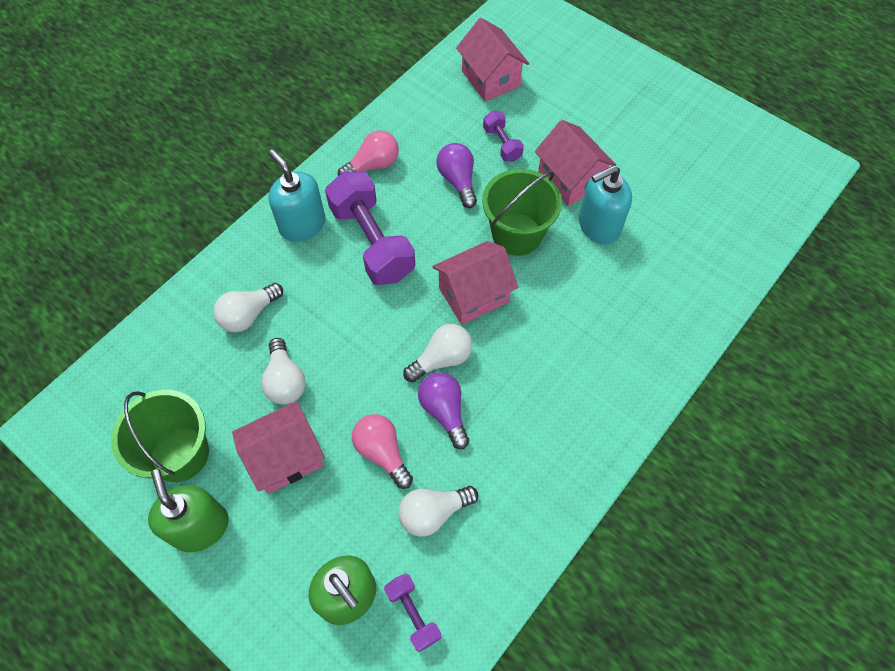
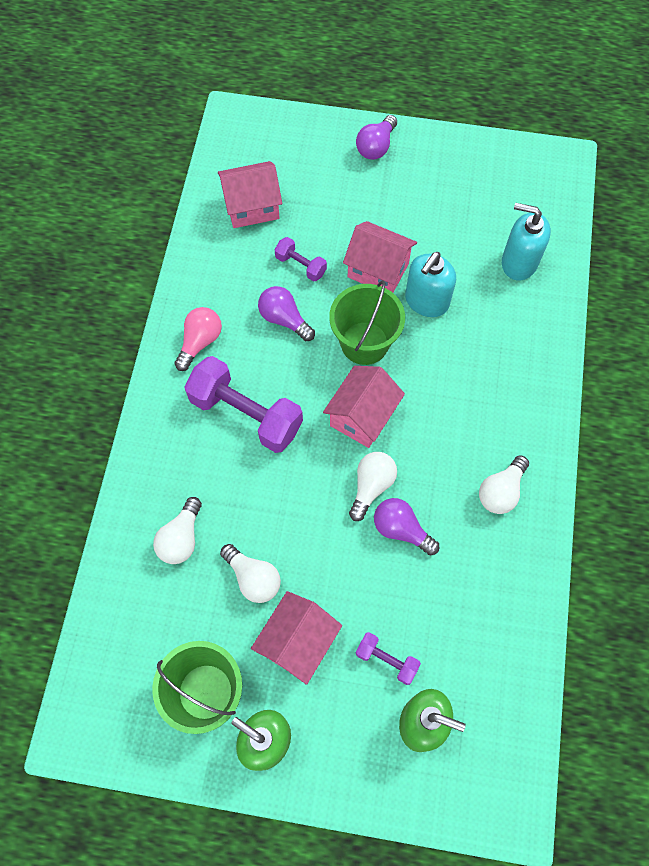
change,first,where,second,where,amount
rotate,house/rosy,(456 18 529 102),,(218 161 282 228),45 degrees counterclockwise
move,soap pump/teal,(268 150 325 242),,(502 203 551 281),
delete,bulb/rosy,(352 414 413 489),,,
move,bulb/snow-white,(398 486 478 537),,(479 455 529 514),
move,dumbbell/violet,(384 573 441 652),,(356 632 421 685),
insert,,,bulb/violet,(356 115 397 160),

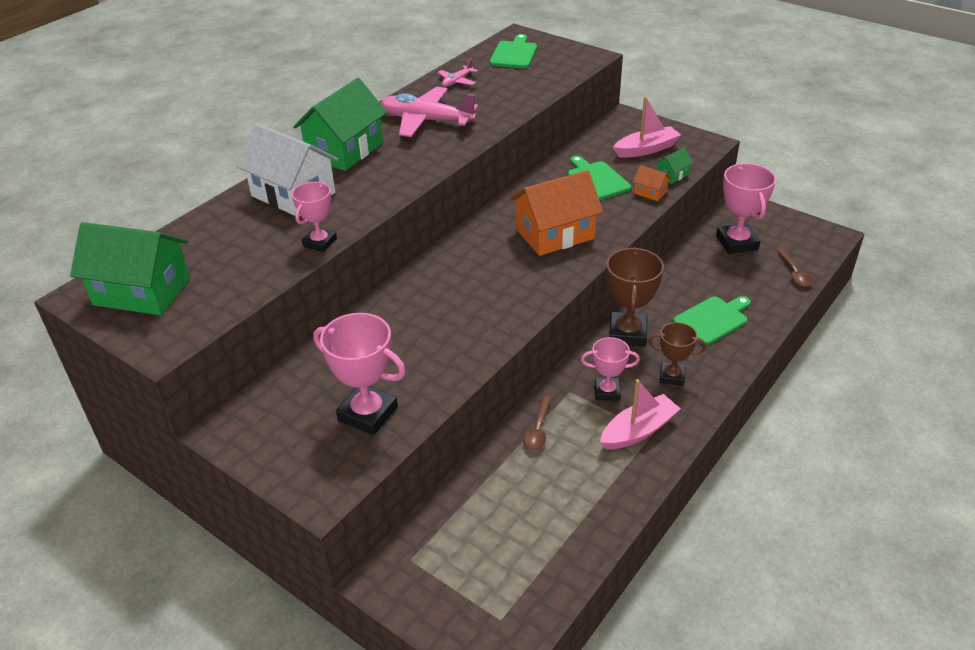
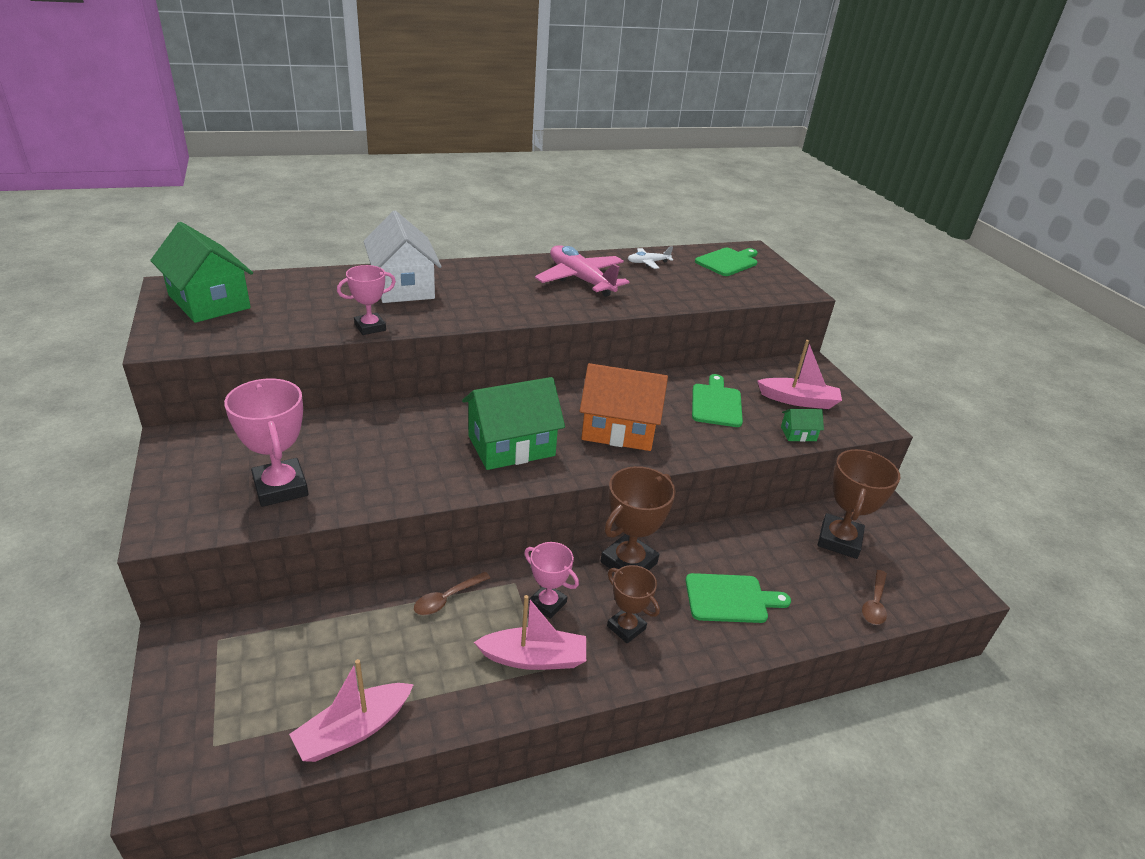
change,first,where,second,where,amount
recolor,aeroplane/rosy,(438 58 478 87),aeroplane/snow-white,(628 246 673 269),
move,house/leaf-green,(293 78 387 171),,(462 377 565 470),
recolor,award cup/rosy,(716 163 776 254),award cup/russet,(818 449 900 559),
delete,house/orange,(633 165 671 201),,,
insert,,,boat/rosy,(289 659 414 762),

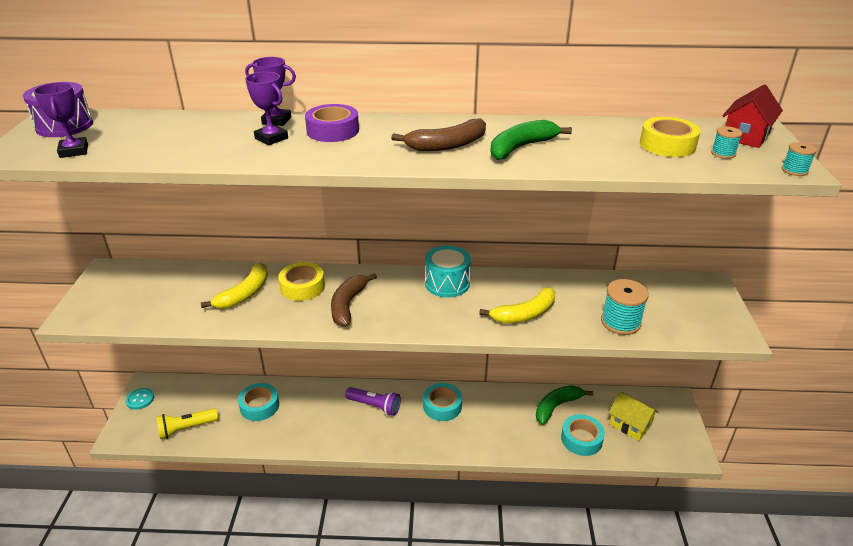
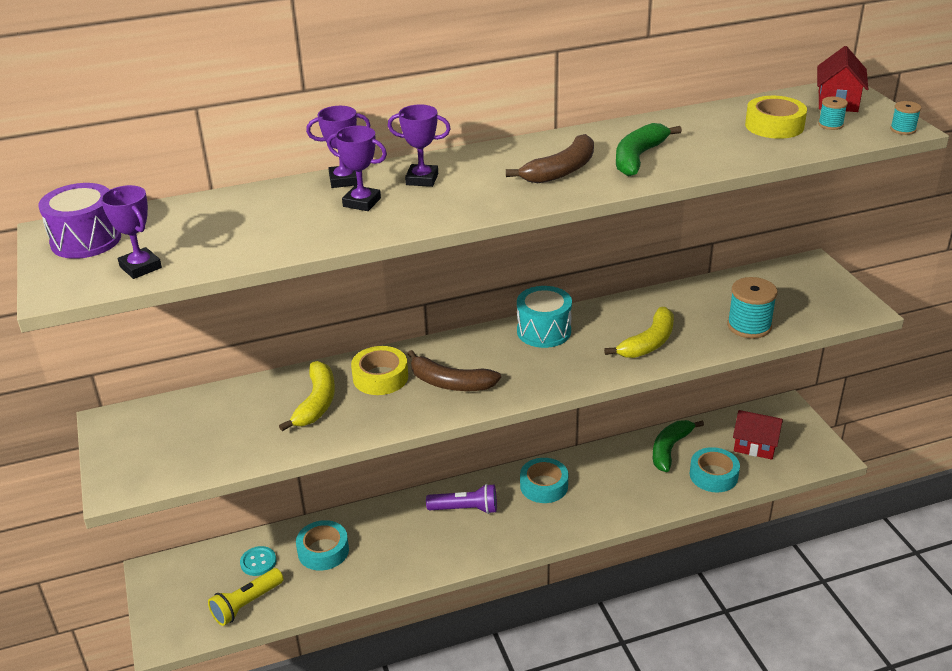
change,first,where,second,where,amount
replace,roll of tape/violet,(305 104 359 142),award cup/violet,(388 105 451 187),
rotate,banana fruit/russet,(331 273 377 327),,(408 350 501 391),60 degrees counterclockwise
move,sewing button/teal,(126 388 154 410),,(240 546 276 576),
recolor,house/golden,(609 391 659 441),house/crimson,(733 410 783 460),

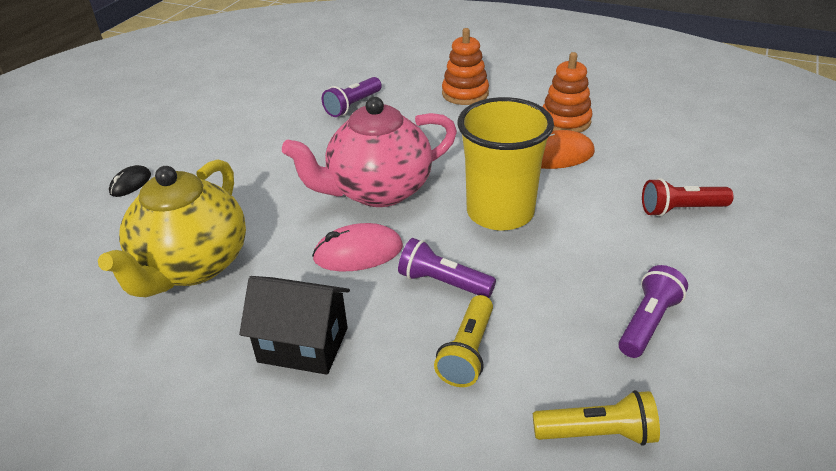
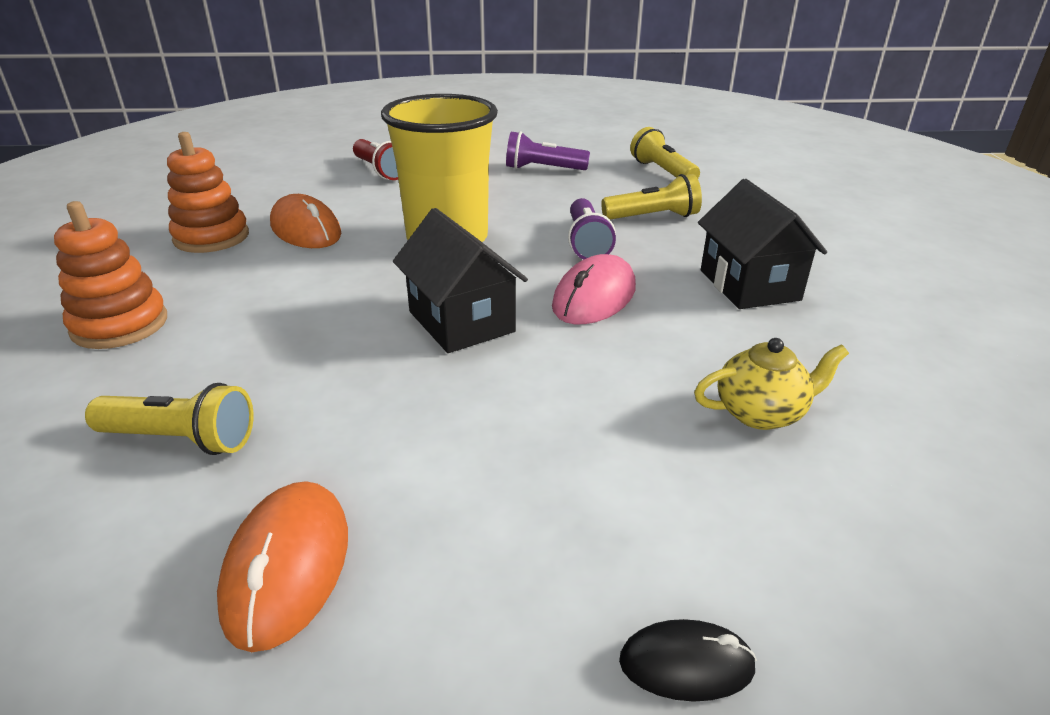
change,first,where,second,where,amount
recolor,torch/violet,(322 77 382 117),torch/golden,(85 383 254 455),
replace,china teapot/rosy,(282 97 457 207),house/ebony,(393 208 528 353),
resize,china teapot/golden,(98 159 246 297),,(694 338 849 430),x0.47
rotate,mouse/rosy,(312 223 403 271),,(552 254 636 324),75 degrees clockwise
insert,,,mouse/orange,(217 481 348 652),

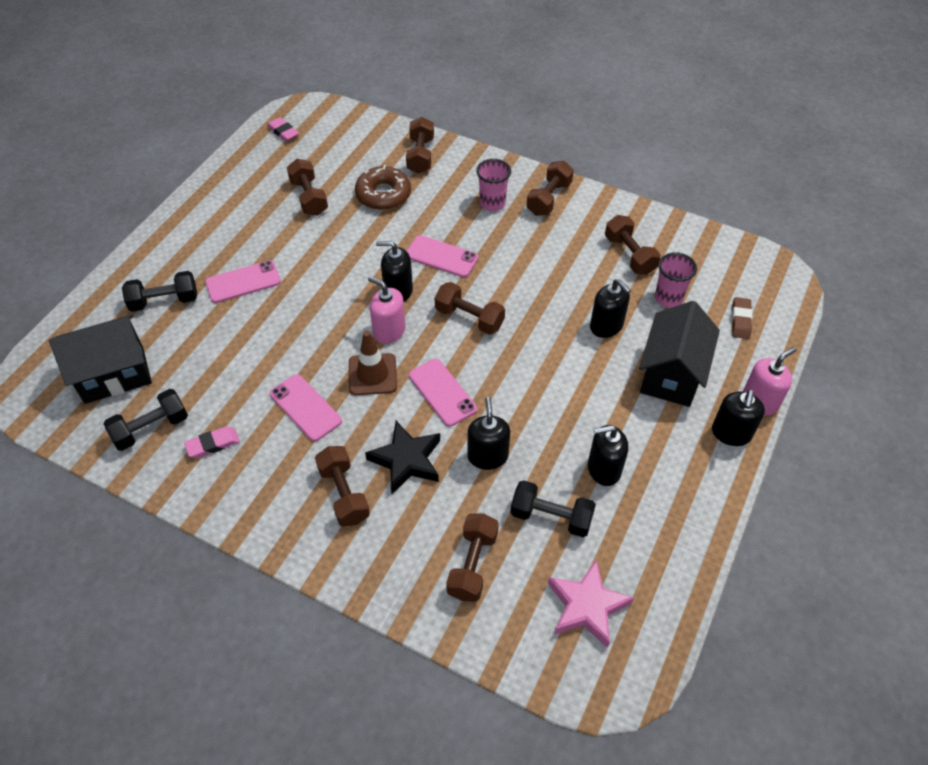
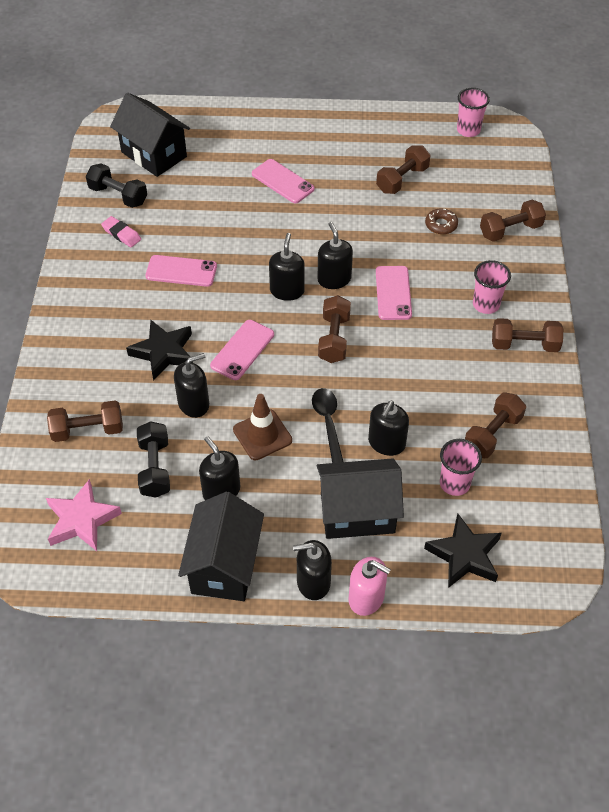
change,first,where,second,where,amount
replace,gum eraser/rosy,(267 117 299 142),tumbler/rosy,(457 88 490 137),
resize,donut/russet,(355 165 411 210),,(425 209 458 235),x0.58
delete,dumbbell/ebony,(122 271 197 312),,,
recolor,soap pump/rosy,(368 277 406 344),soap pump/ebony,(269 233 305 301),
replace,gum eraser/russet,(731 297 752 339),star shape/ebony,(424 513 501 588),
move,safety cone/russet,(349 331 397 395),,(233 394 292 460),
rotate,mobile phone/rosy,(270 374 342 441),,(145 255 217 287),75 degrees clockwise
delete,dumbbell/russet,(315 446 370 526),,,
insert,,,spoon/ebony,(312 388 343 463),
insert,,,house/ebony,(178 492 264 601),

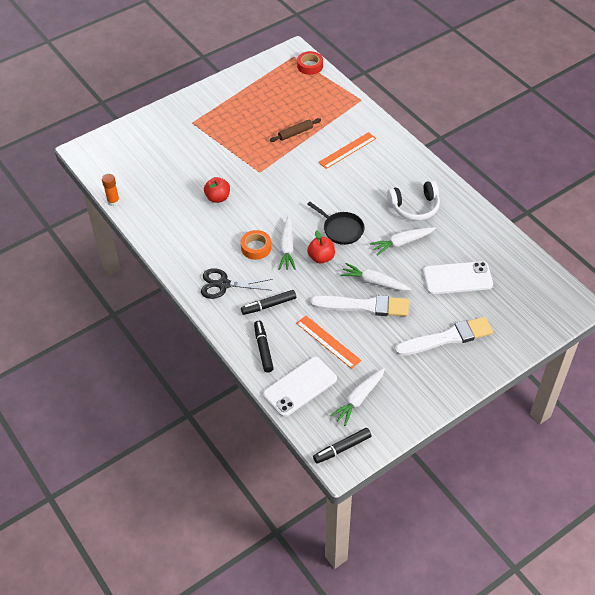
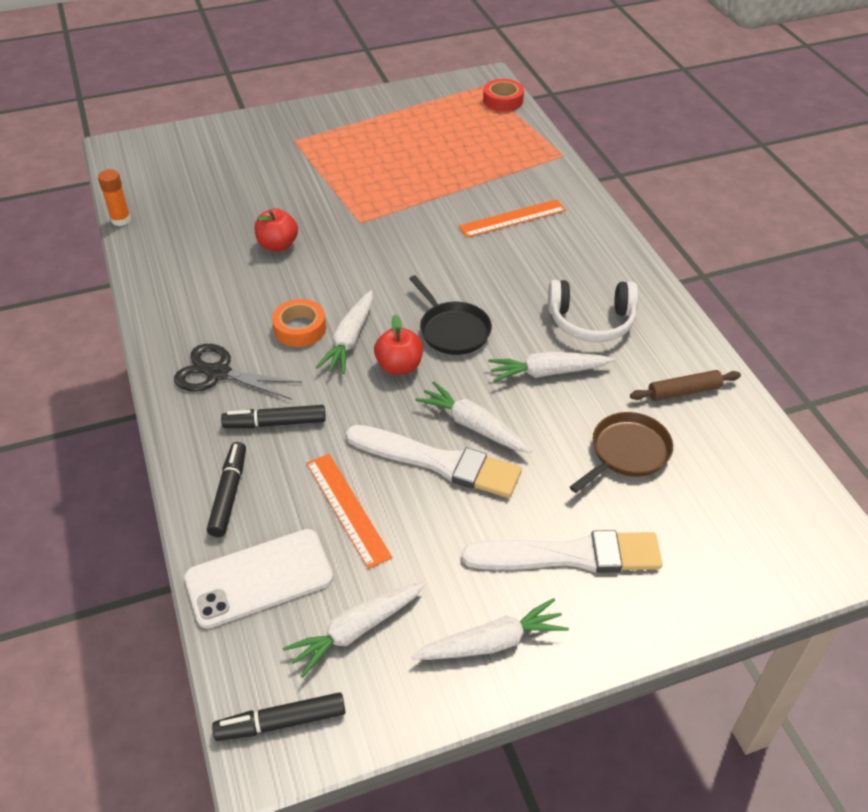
change,first,where,second,where,amount
move,dough roller/russet,(270 118 321 142),,(630 370 741 401),
replace,mobile phone/snow-white,(423 261 493 294),frying pan/russet,(570 412 673 493),
insert,,,toy carrot/snow-white,(412 598 569 660),

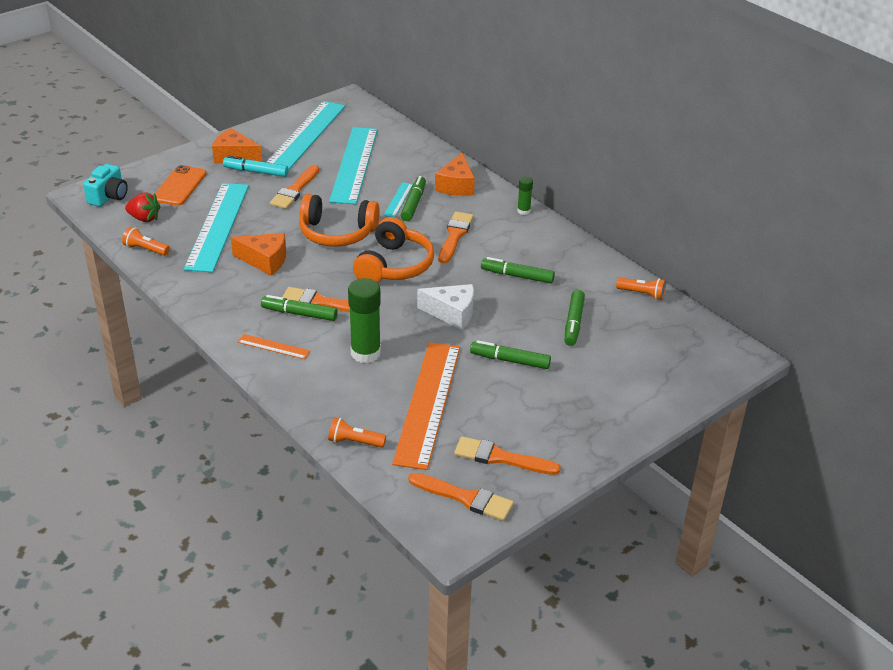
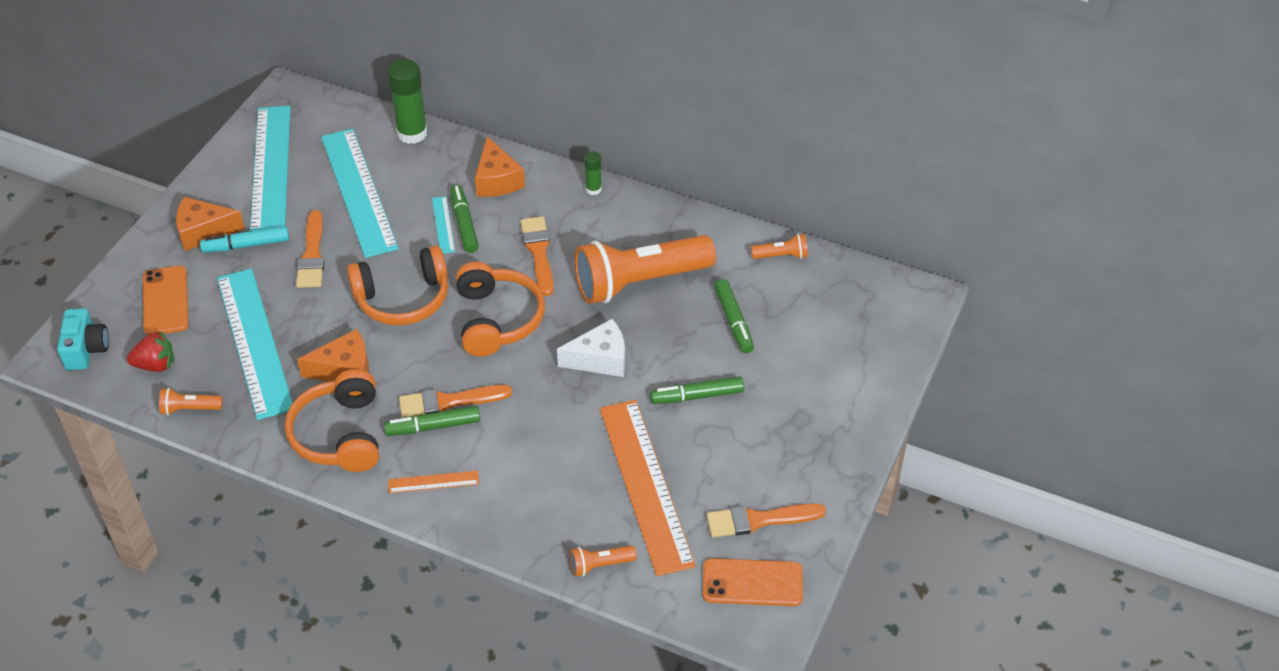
change,first,where,second,where,amount
replace,felt pen/leaf-green,(481 257 555 283),torch/orange,(574 235 716 304),
move,glue stick/leaf-green,(348 278 381 363),,(387 59 428 144),
replace,brush/orange,(408 472 514 521),mobile phone/orange,(703 558 803 606),
insert,,,over-ear headphones/orange,(285 369 379 472),

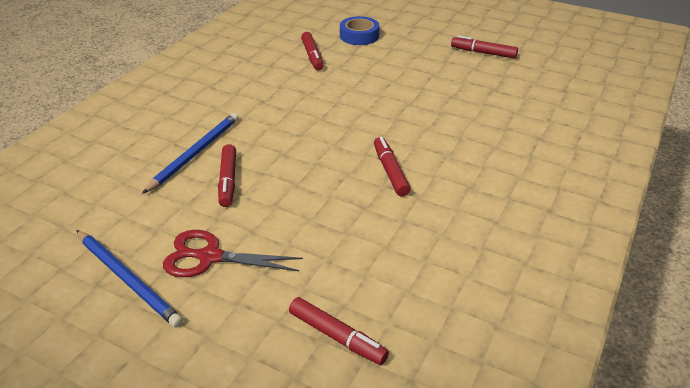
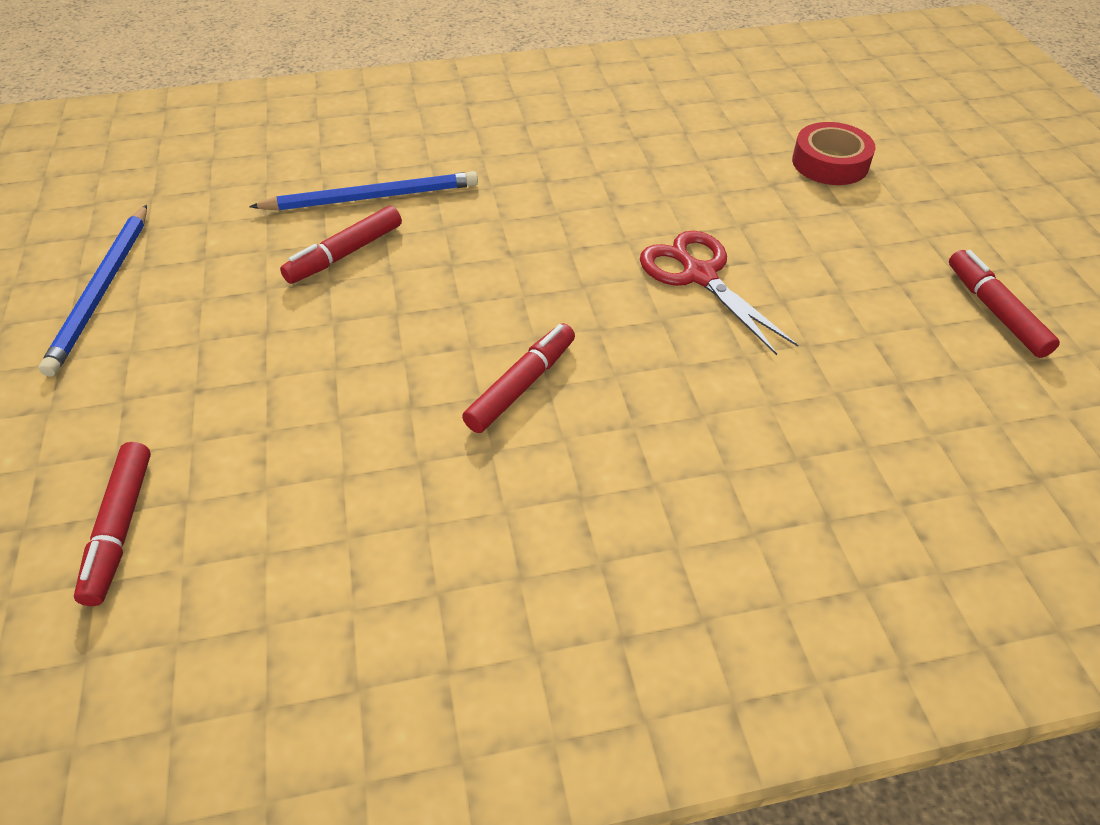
change,first,where,second,where,amount
recolor,roll of tape/royal blue,(340 16 380 45),roll of tape/crimson,(792 122 876 185),
delete,felt pen/crimson,(301 32 324 70),,,
move,scissors/crimson,(163 230 303 277),,(640 231 798 355),

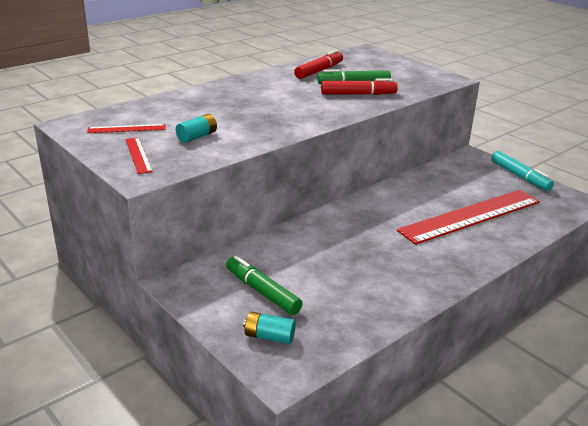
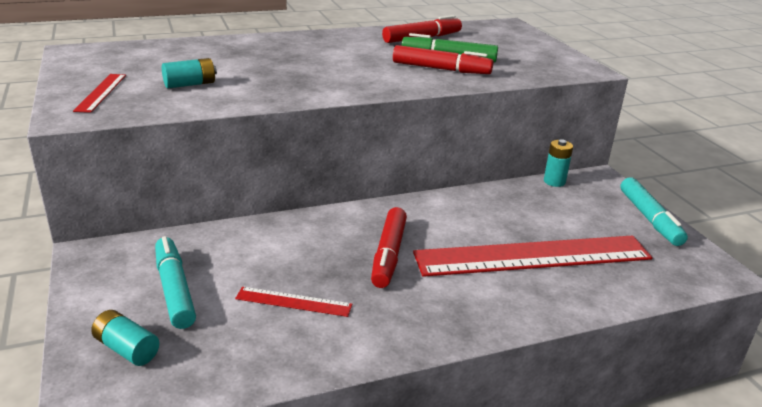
change,first,where,second,where,amount
move,straightedge/crimson,(87 124 166 133),,(235 287 352 317),
recolor,felt pen/leaf-green,(226 256 302 315),felt pen/teal,(155 236 196 329),
insert,,,AA battery/teal,(544 139 573 187),
insert,,,felt pen/crimson,(371 207 407 288),

